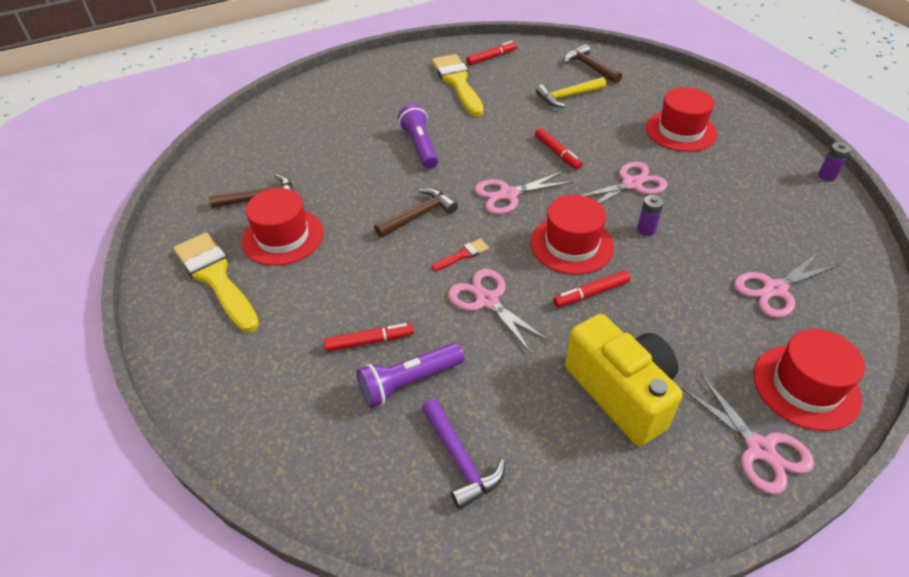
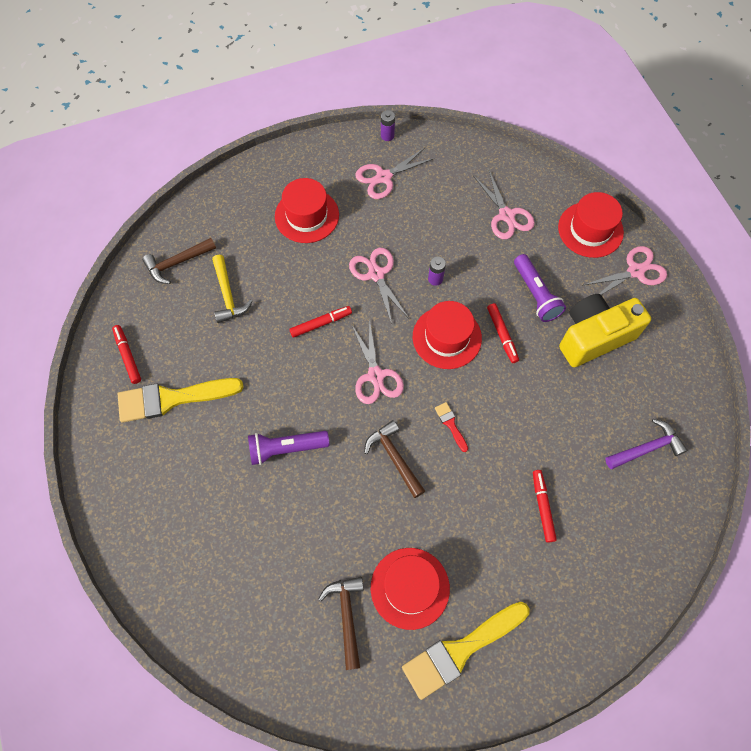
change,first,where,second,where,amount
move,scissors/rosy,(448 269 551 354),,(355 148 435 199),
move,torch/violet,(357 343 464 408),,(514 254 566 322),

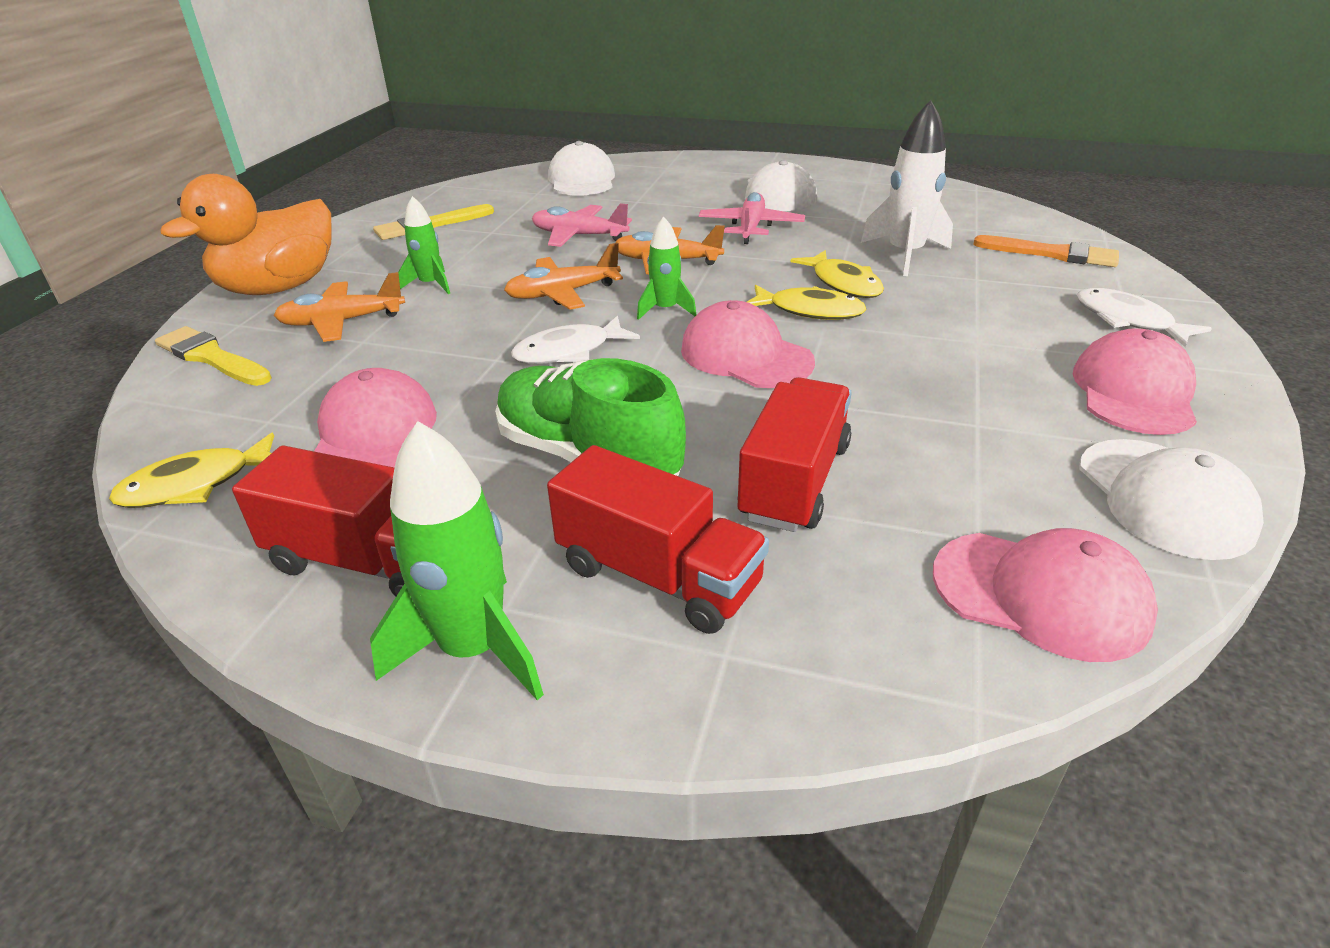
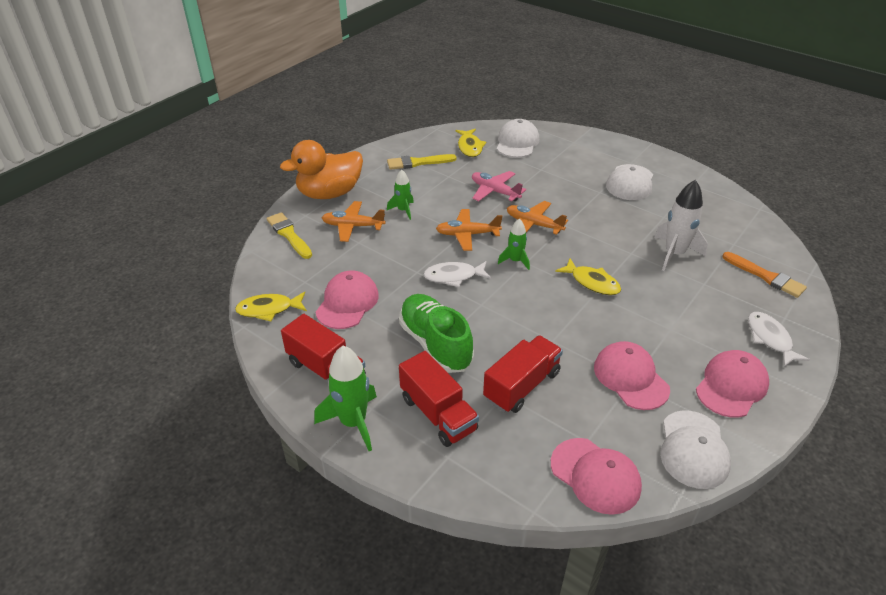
change,first,where,second,where,amount
delete,aeroplane/rosy,(699 192 805 244),,,
move,toy fish/golden,(791 250 884 298),,(456 129 486 157),
move,cap/rosy,(681 300 815 388),,(594 341 670 410),

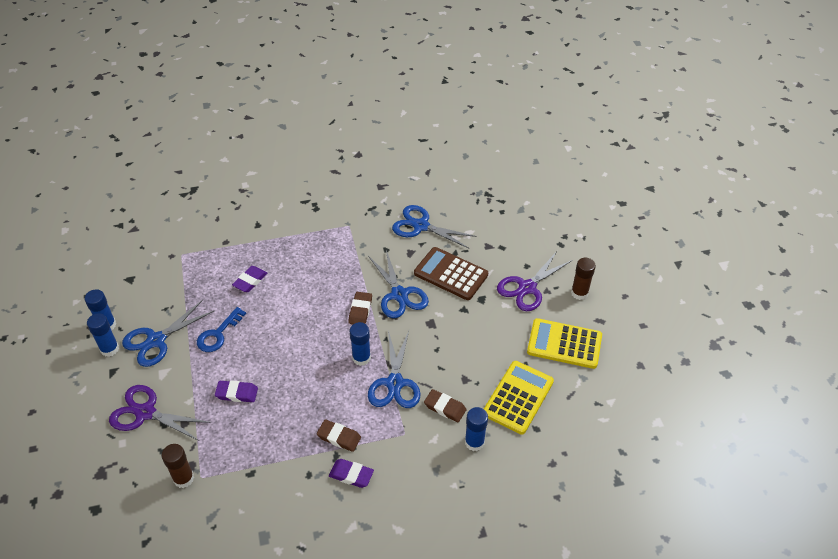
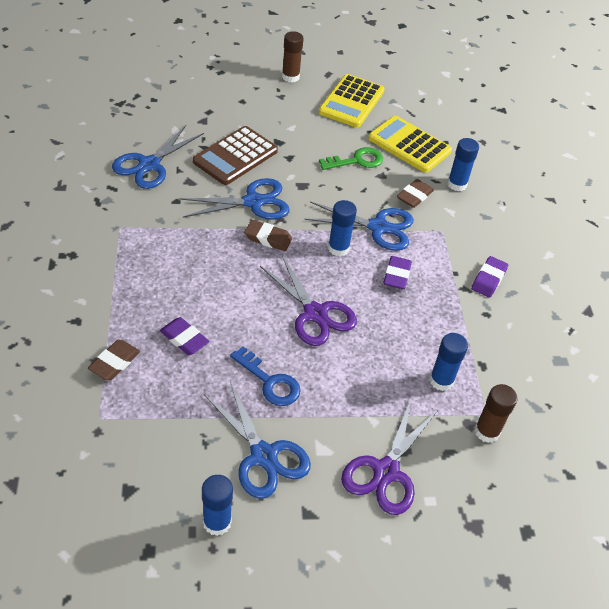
change,first,where,second,where,amount
move,scissors/violet,(497 251 573 311),,(260 256 357 346),
move,glue stick/royal blue,(87 313 119 357),,(429 333 468 391),
move,gum eraser/violet,(215 380 258 402),,(384 256 412 289),
move,gum eraser/russet,(317 419 361 452),,(88 340 140 380),
insert,,,key/leaf-green,(319 147 383 170),

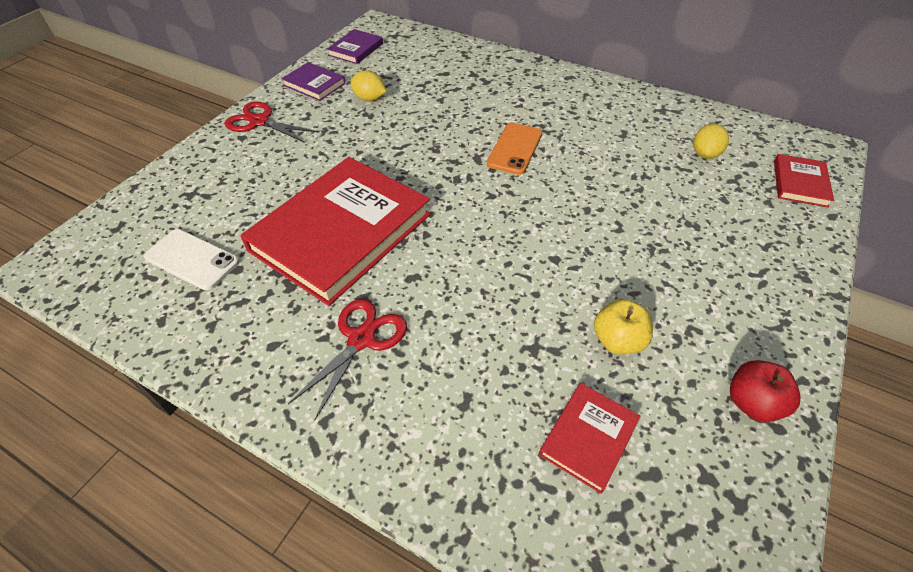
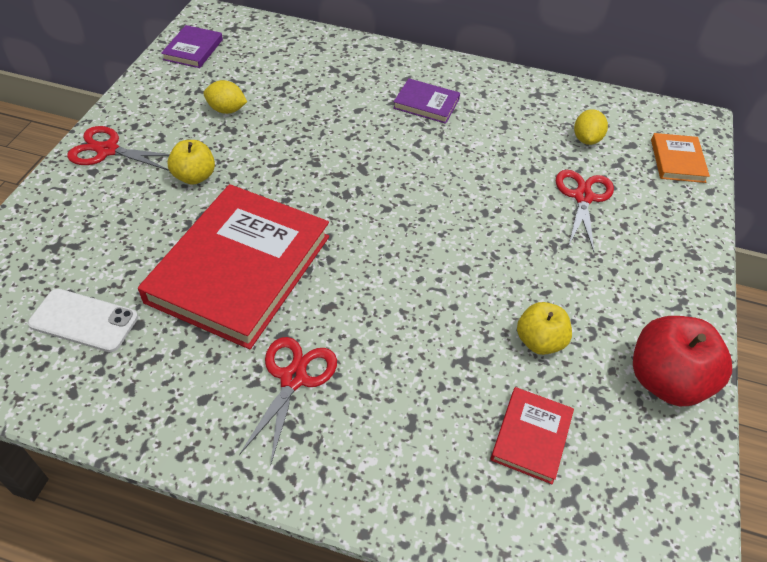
change,first,where,second,where,amount
move,hardcover/violet,(281 62 346 101),,(393 79 460 124),
delete,mobile phone/orange,(487 123 542 175),,,
recolor,hardcover/crimson,(774 154 834 208),hardcover/orange,(651 133 710 183),
resize,apple/crimson,(730 360 801 422),,(633 316 732 406),x1.63
insert,,,apple/golden,(167 140 215 185),
insert,,,scissors/crimson,(556 170 614 252),

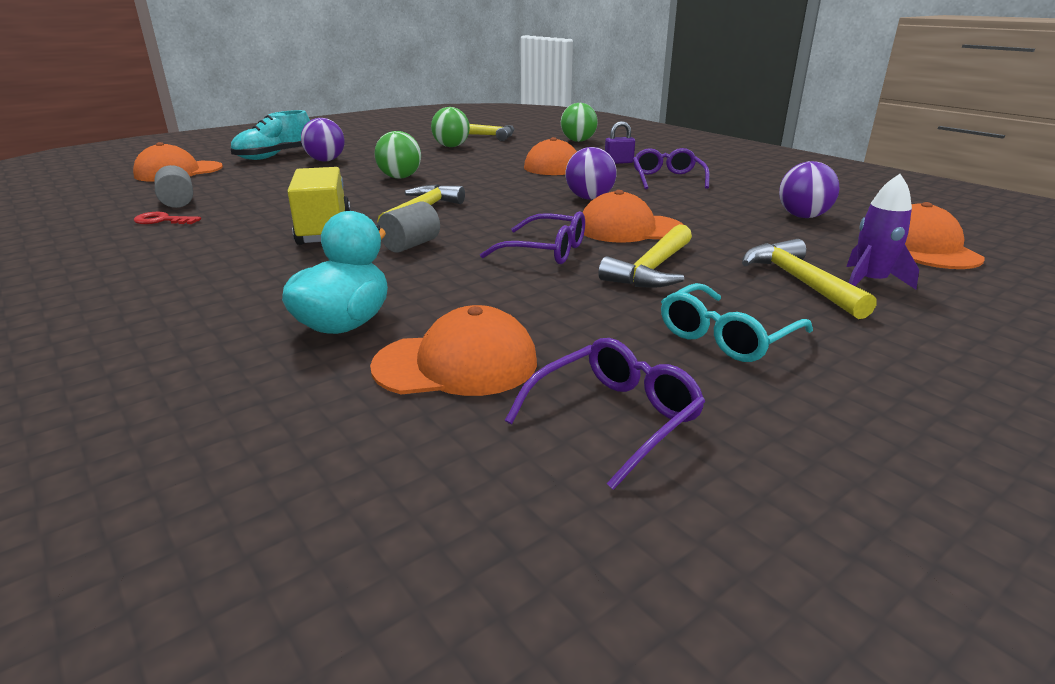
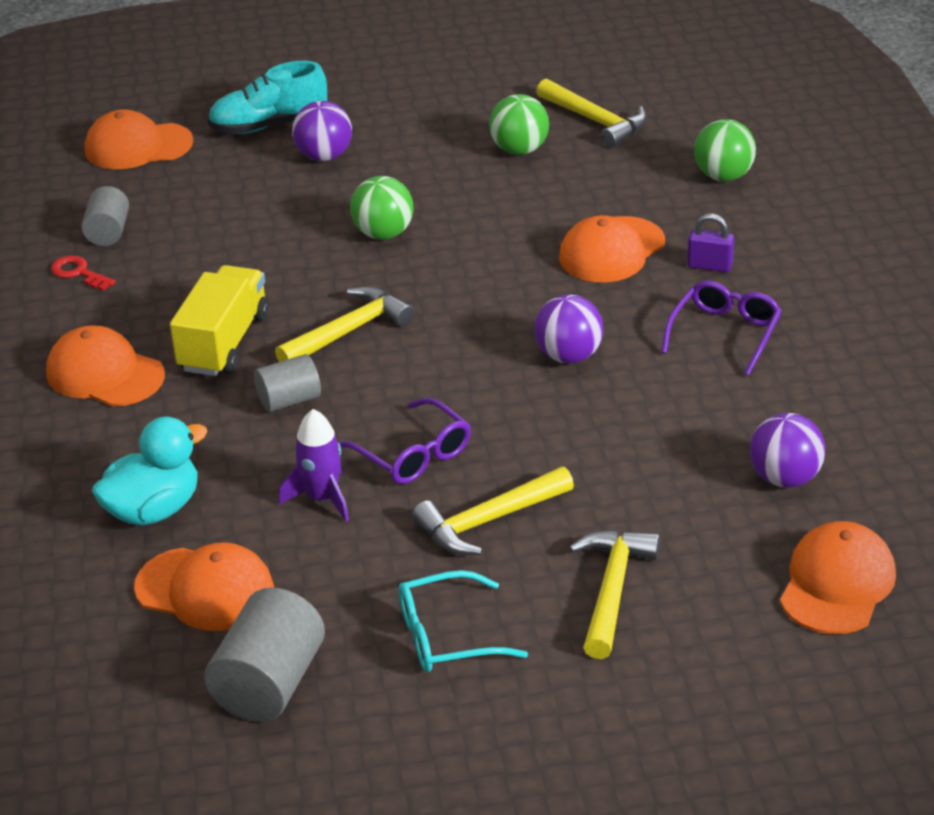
change,first,where,second,where,amount
move,spaceship/violet,(846 174 919 289),,(279 409 349 522),
move,cap/orange,(582 190 683 243),,(46 325 165 407),
replace,eyeglasses/violet,(505 338 705 490),solid cylinder/ash-grey,(204 588 325 722),

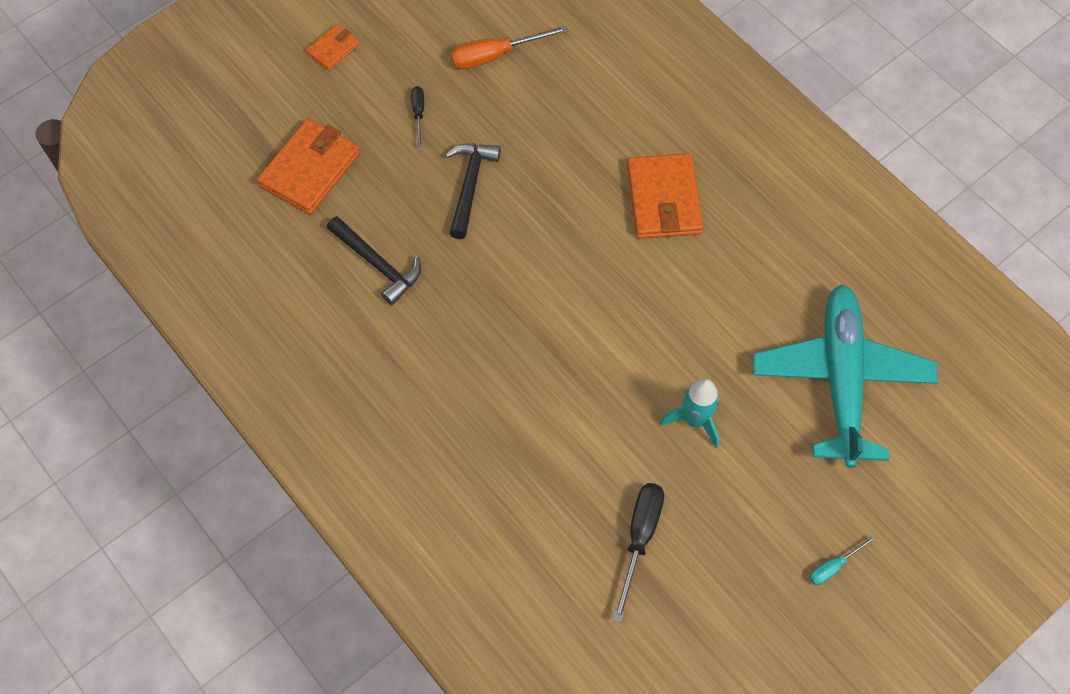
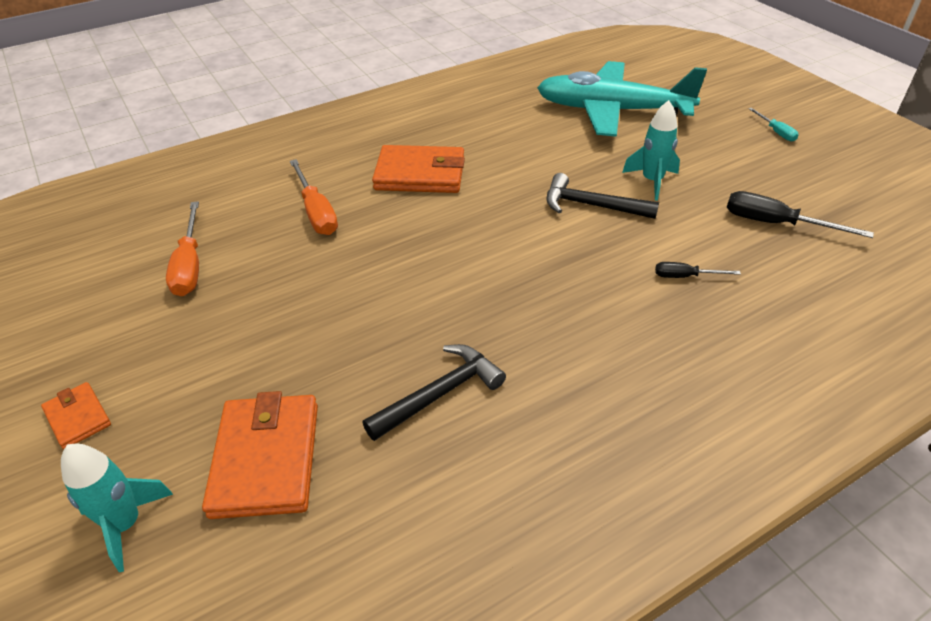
change,first,where,second,where,amount
move,hand screwdriver/ebony,(411 86 424 147),,(655 262 741 278),
rotate,billfold/orange,(257 119 360 215),,(202 391 318 519),45 degrees clockwise
move,claw hammer/ebony,(445 144 501 239),,(546 173 659 219),
insert,,,hand screwdriver/orange,(290 159 338 235),
insert,,,spaceship/teal,(61 443 173 572),

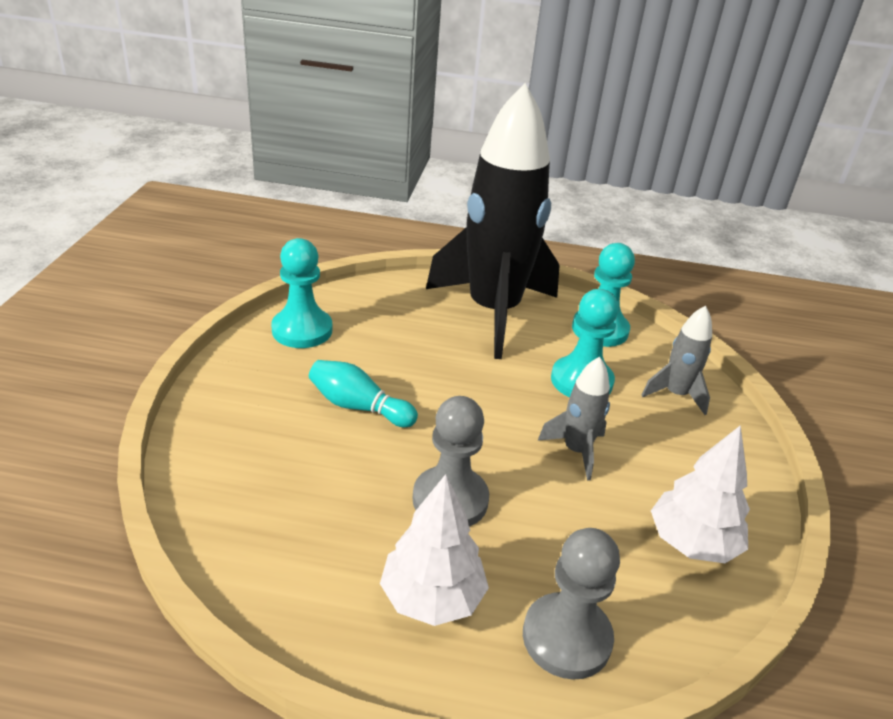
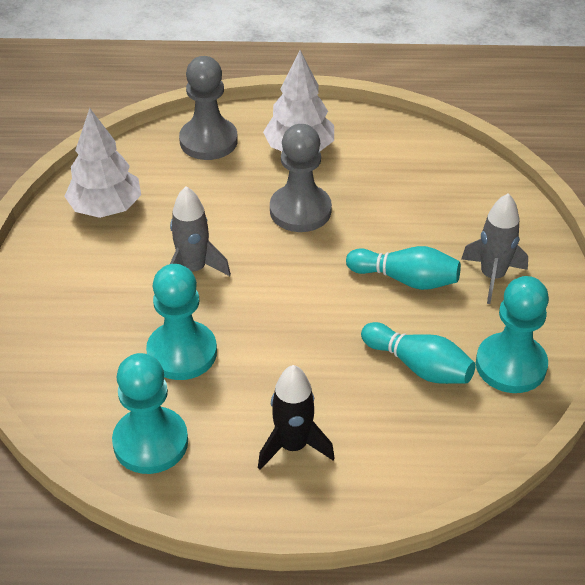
change,first,where,second,where,amount
resize,spaceship/ebony,(426 83 560 359),,(258 365 335 470),x0.42
move,spaceship/ash-grey,(641 306 712 415),,(461 193 528 304),
insert,,,skittle/teal,(361 322 476 384),

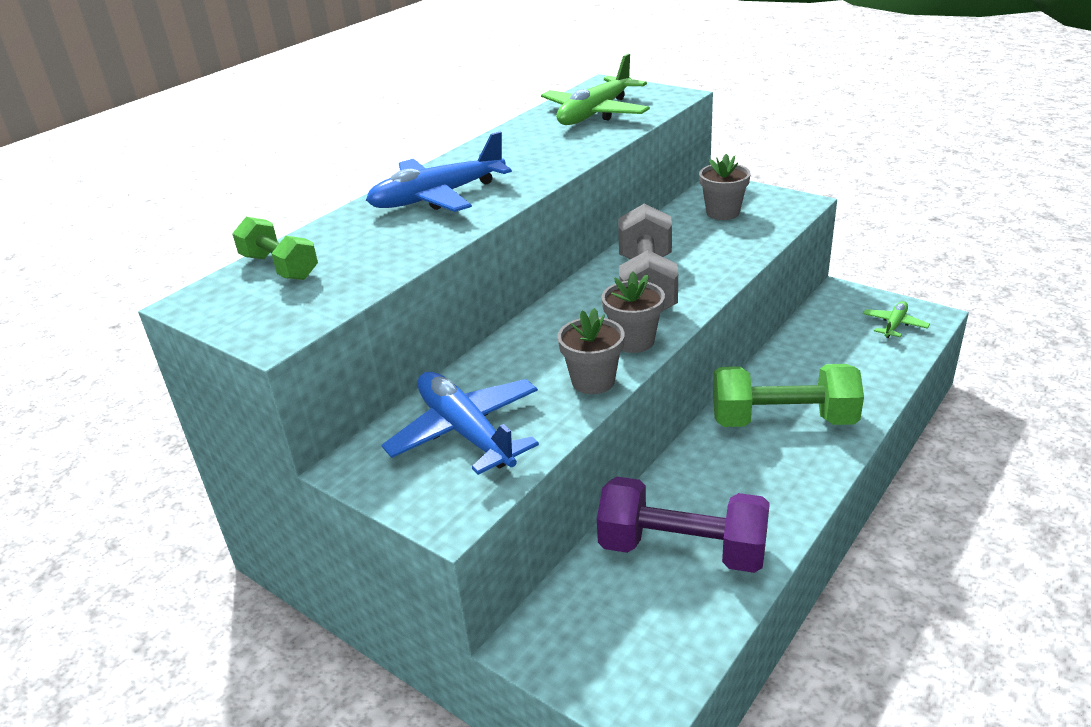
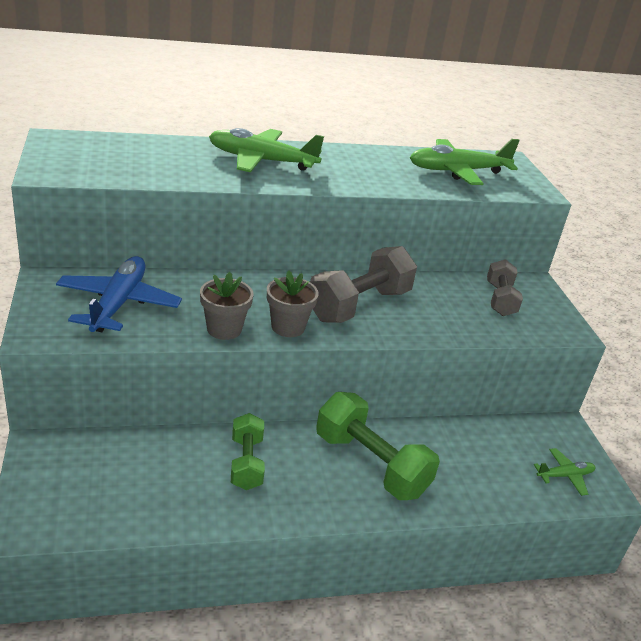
change,first,where,second,where,amount
recolor,aeroplane/royal blue,(366 132 512 212),aeroplane/leaf-green,(209 128 324 172),
replace,plant pot/ash-grey,(699 154 751 220),dumbbell/ash-grey,(487 259 523 316),
move,dumbbell/leaf-green,(232 217 318 280),,(231 413 265 490),
delete,dumbbell/violet,(597 477 770 573),,,

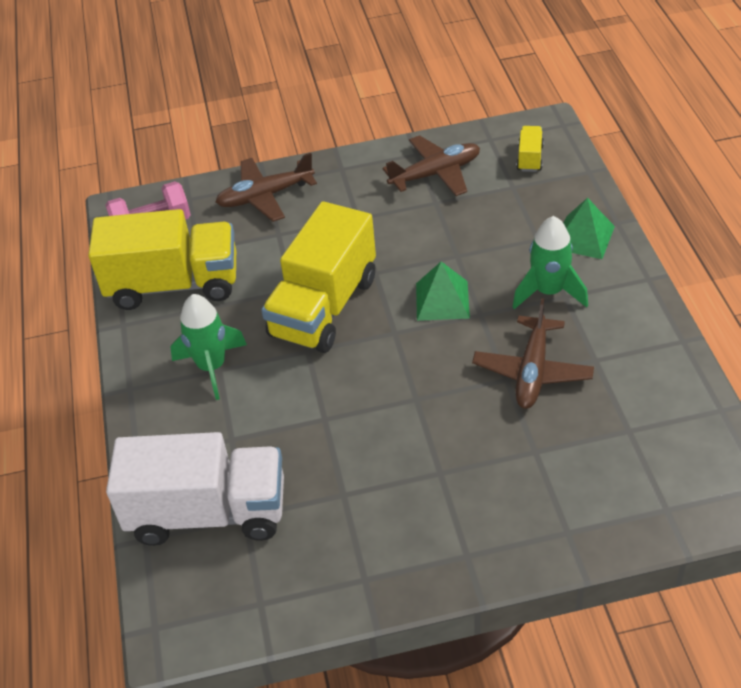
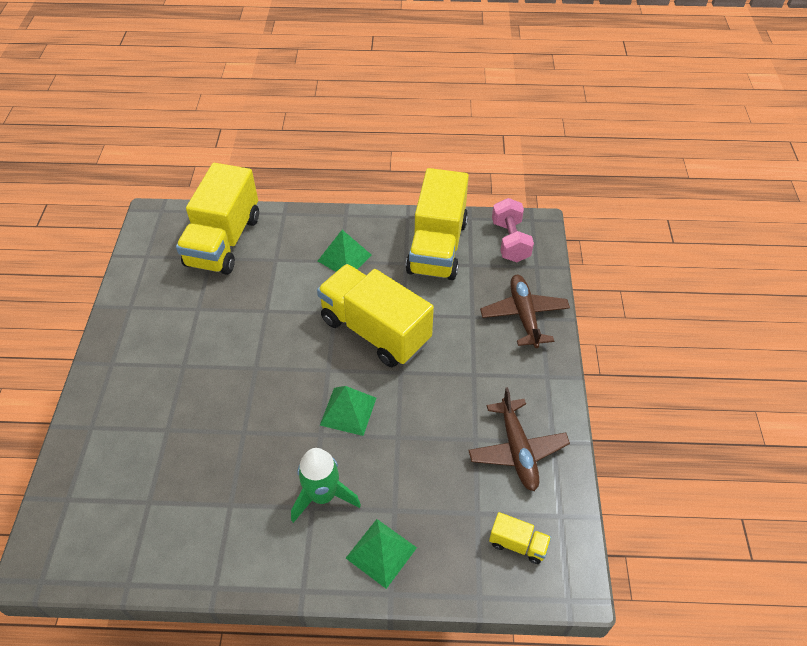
change,first,where,second,where,amount
replace,spaceship/leaf-green,(170 294 247 400),pyramid shape/leaf-green,(318 230 372 272),
delete,aeroplane/russet,(472 298 594 409),,,
recolor,toy truck/snow-white,(106 432 284 546),toy truck/golden,(176 163 259 275),

